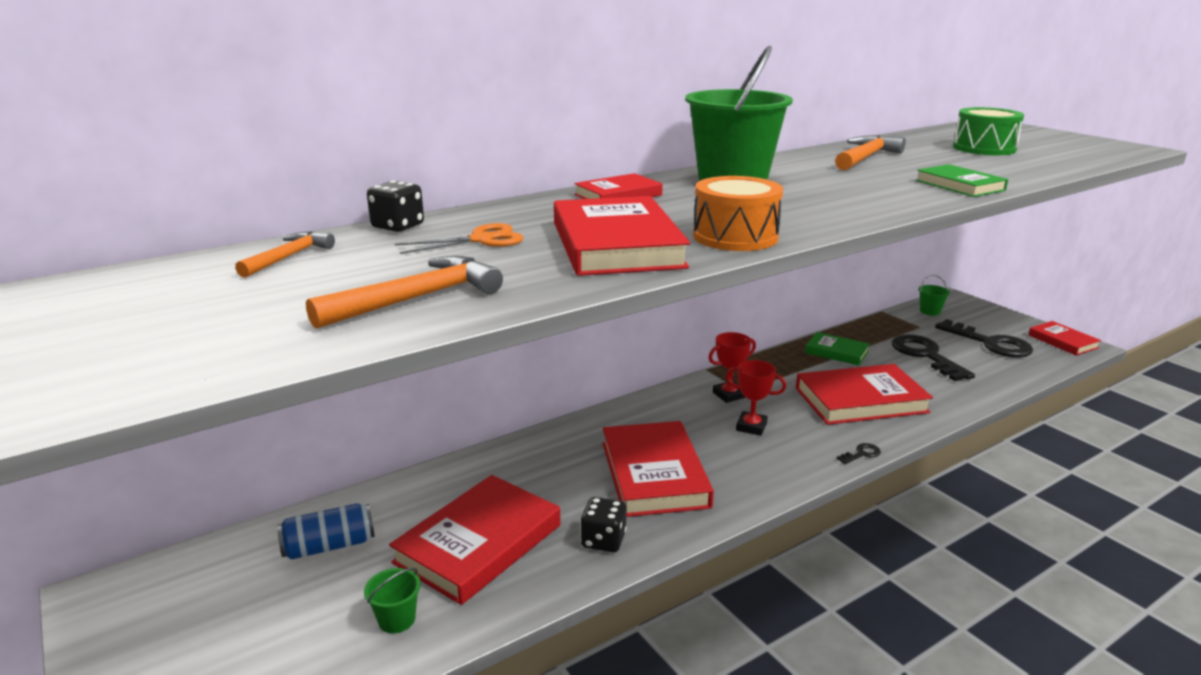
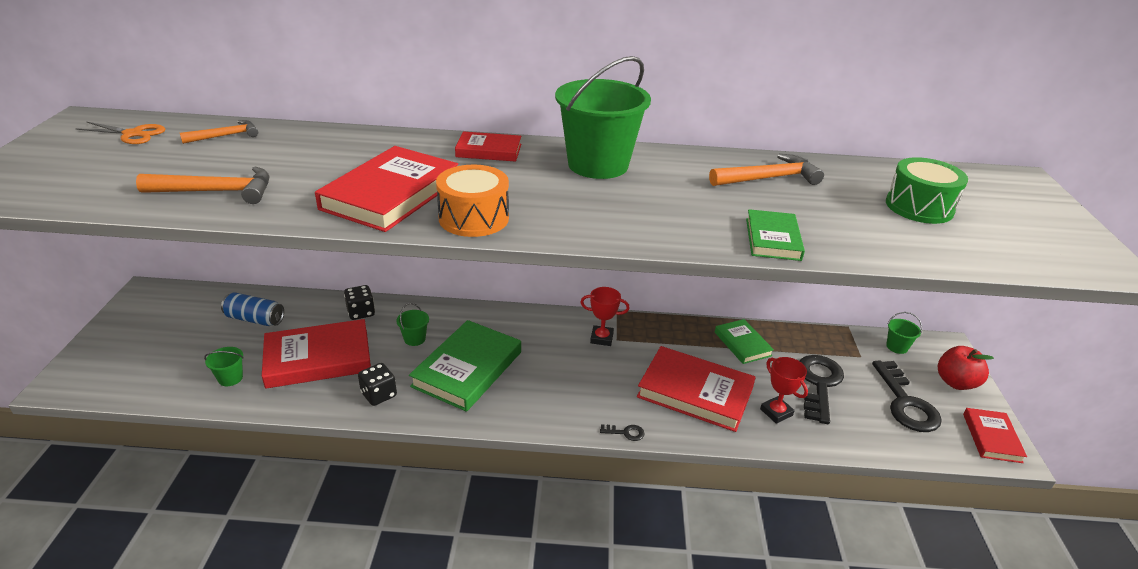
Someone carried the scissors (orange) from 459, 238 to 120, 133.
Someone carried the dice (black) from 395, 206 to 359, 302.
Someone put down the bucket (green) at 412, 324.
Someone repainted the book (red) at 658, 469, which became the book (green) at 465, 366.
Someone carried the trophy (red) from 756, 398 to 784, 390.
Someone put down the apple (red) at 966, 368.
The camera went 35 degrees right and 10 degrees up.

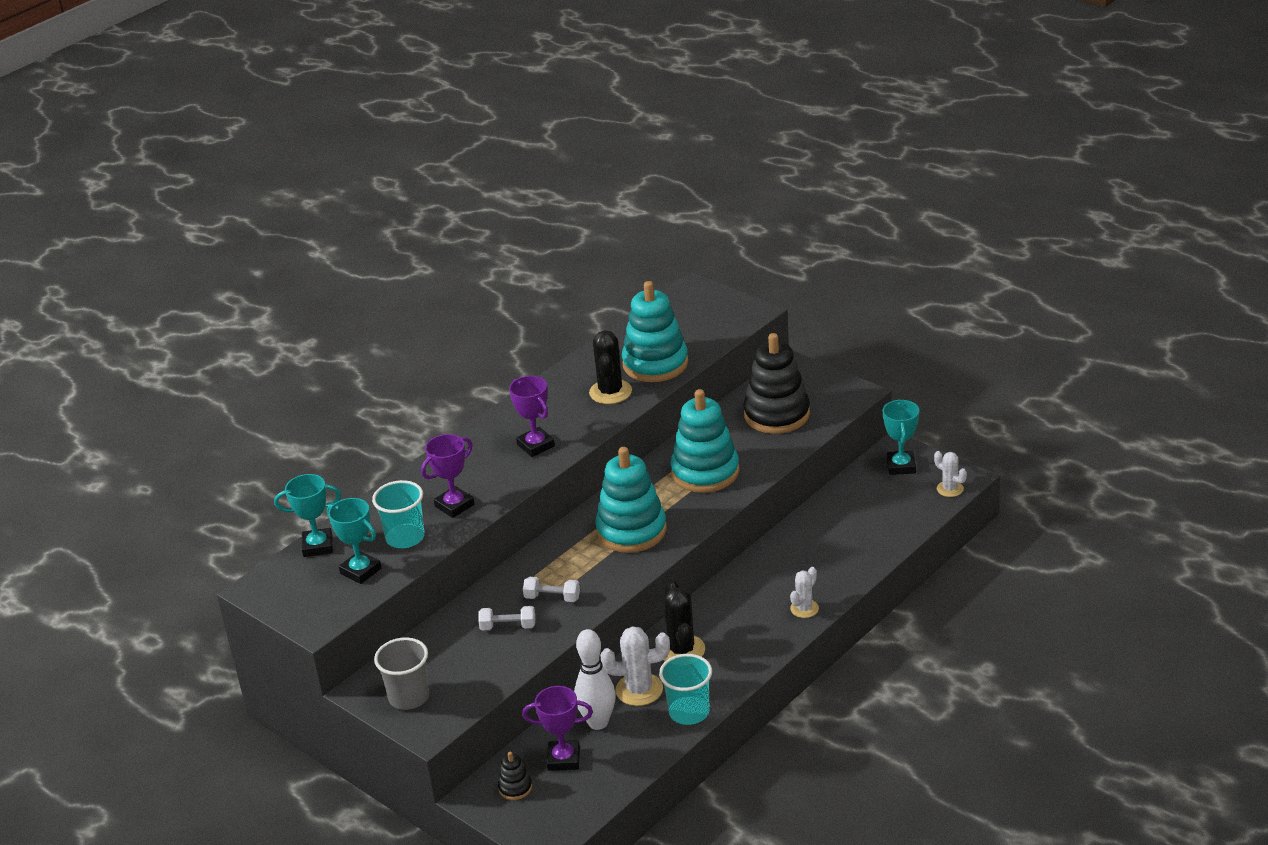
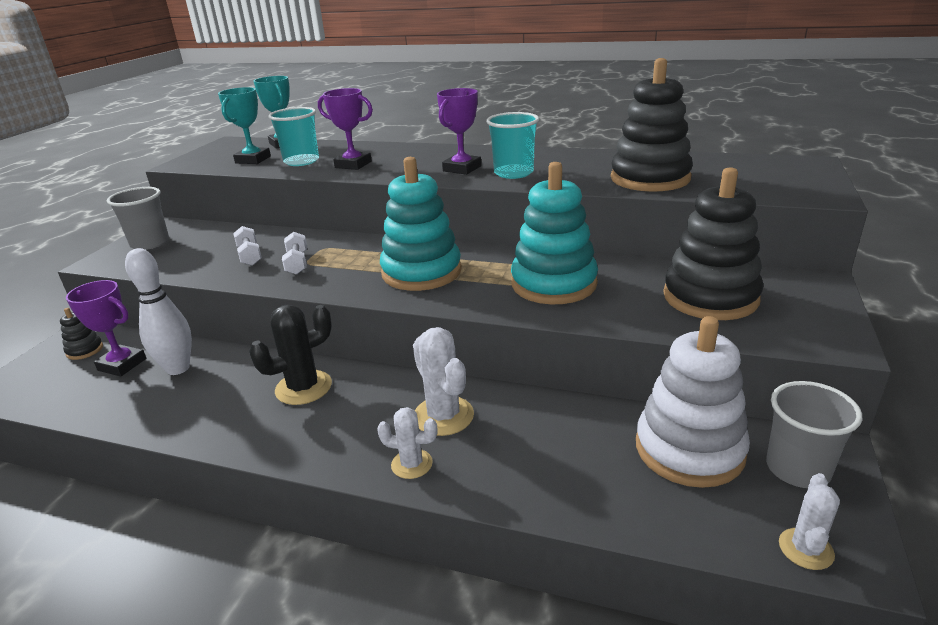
Someone rotated the trophy (purple) at 557, 728 by 45 degrees counterclockwise.
Someone carried the cactus (white) from 635, 666 to 443, 381.
Someone carried the cup (turquoise) from 685, 689 to 512, 145.
Someone repainted the stacking toy (turquoise) at 655, 331, which became the stacking toy (black) at 652, 125.
Someone put down the stacking toy (white) at 693, 402.
Someone swapped the trophy (turquoise) at 901, 437 for the cup (grey) at 814, 434.
Someone took away the cactus (black) at 610, 367.
The camera went 65 degrees right and 5 degrees down.

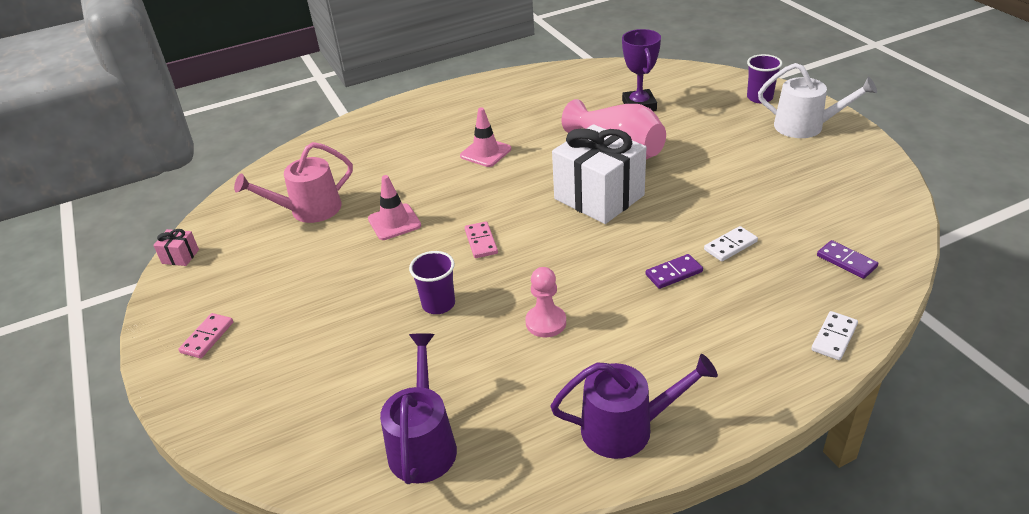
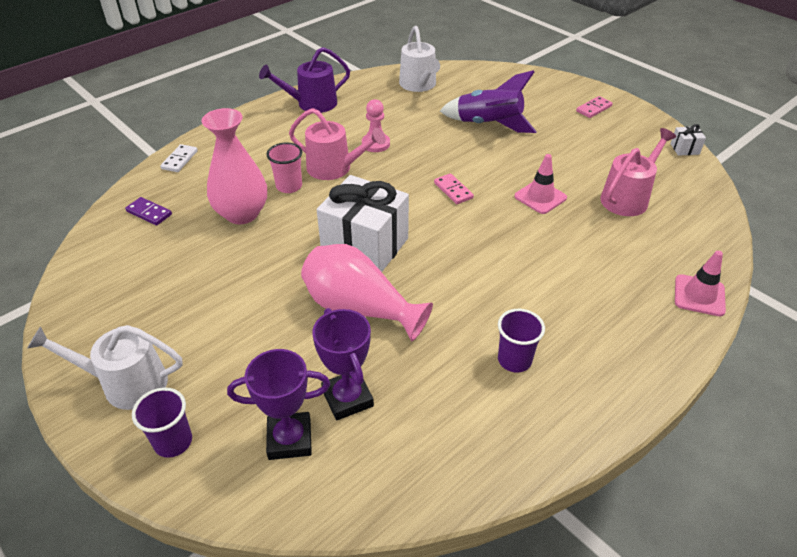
Someone swapped the domino (white) at 731, 244 for the vase (pink) at 234, 166.
Someone put down the trophy (purple) at 278, 404.
Someone swapped the domino (purple) at 674, 271 for the cup (pink) at 284, 168.
Someone put down the watering can (pink) at 337, 144.
Someone repainted the watering can (purple) at 418, 408, which became the watering can (white) at 419, 59.
Someone put down the rocket (purple) at 488, 101.
Someone carried the cup (purple) from 432, 282 to 521, 340.
Someone rotated the domino (pink) at 206, 335 by 45 degrees clockwise.
Someone repainted the gift (pink) at 176, 247, which became the gift (white) at 688, 140.
Someone carried the traffic cone (pink) from 485, 137 to 700, 283.
The camera went 160 degrees right and 5 degrees up.

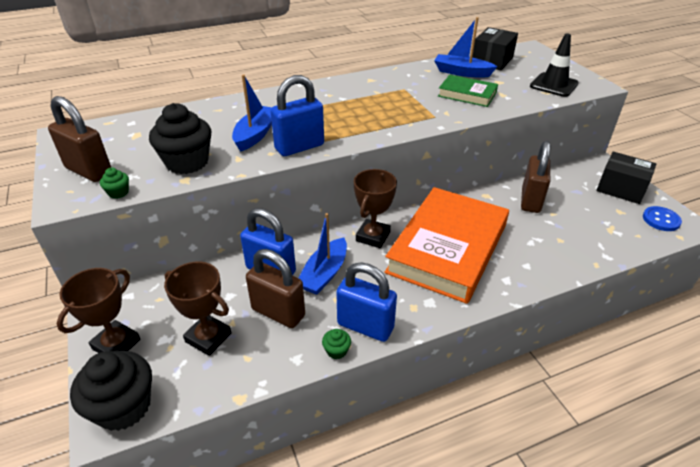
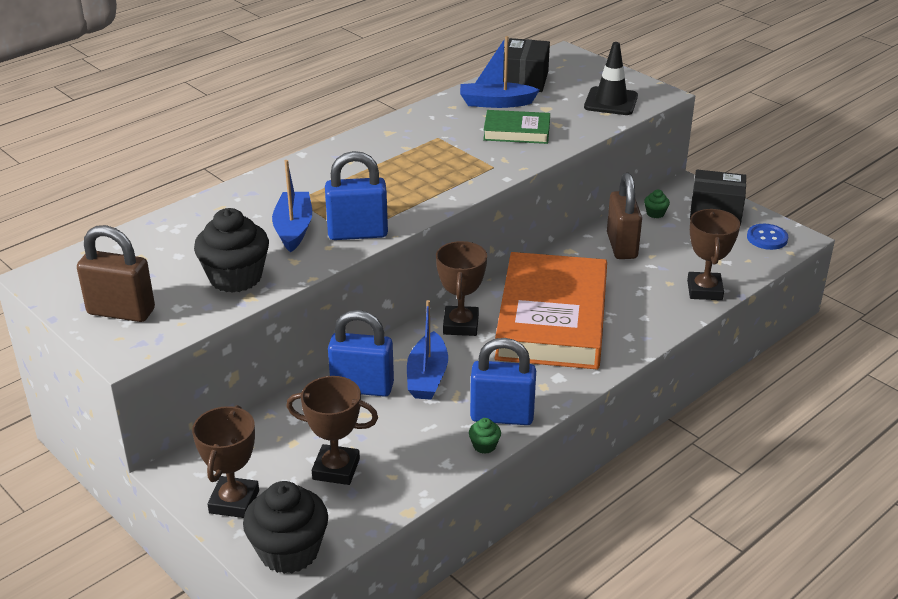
Someone rotated the padlock (blue) at 297, 115 by 45 degrees clockwise.
Someone carried the cupcake (green) from 114, 183 to 657, 204.
Someone put down the trophy (brown) at 713, 254.
Someone took away the padlock (brown) at 275, 288.
The camera went 20 degrees left and 5 degrees down.

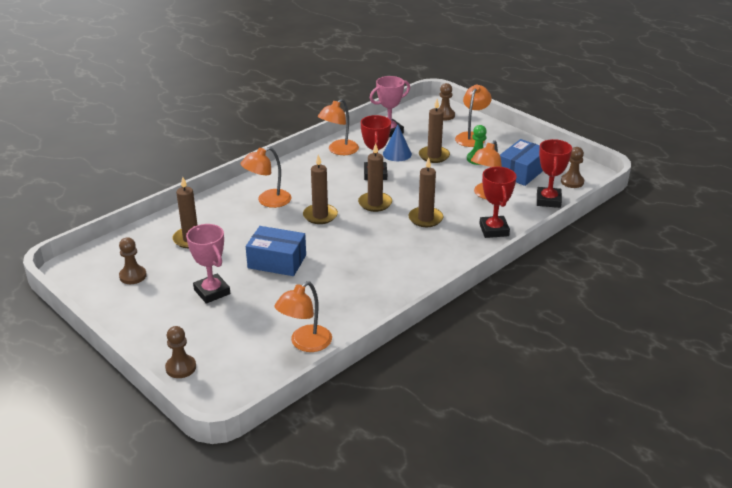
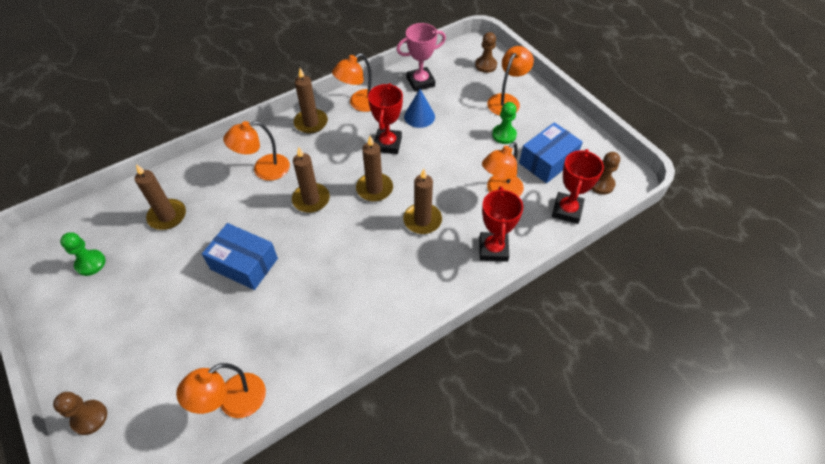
Someone repainted the pawn (brown) at 133, 260, which became the pawn (green) at 83, 254.
Someone carried the candle (brown) from 434, 131 to 311, 101.
Someone took away the trophy (pink) at 208, 264.
The camera went 10 degrees right and 20 degrees up.

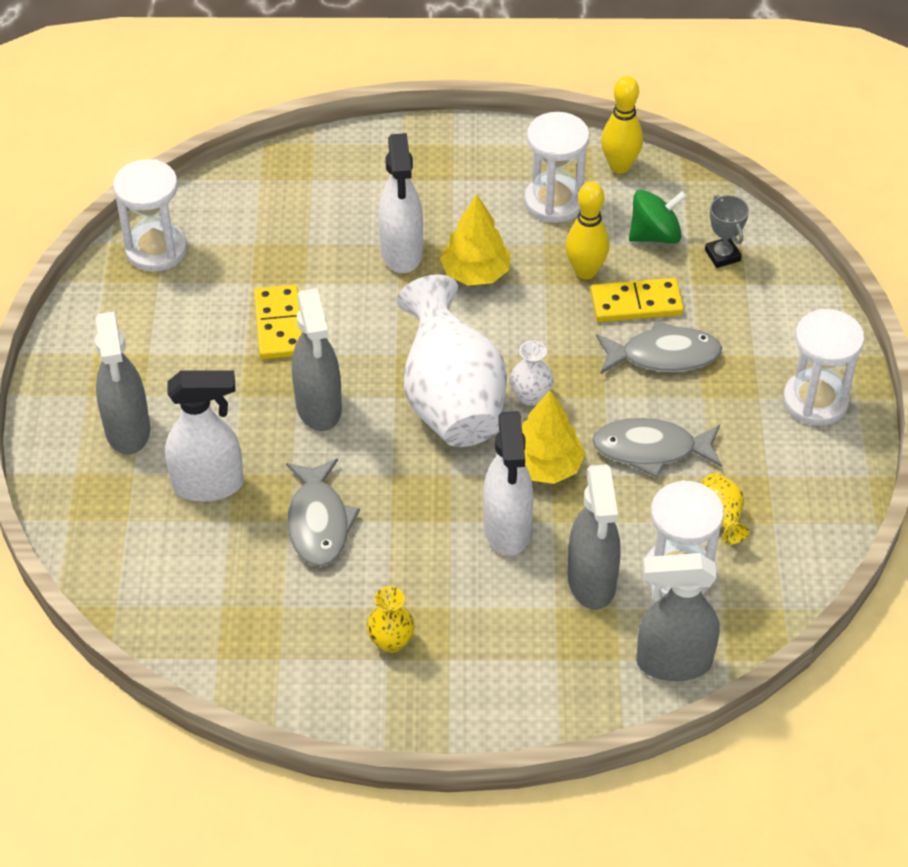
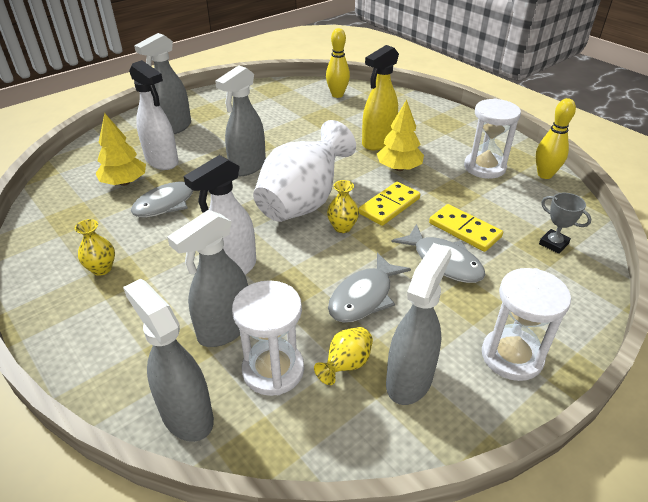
Someone carried the tree (yellow) from 553, 437 to 120, 149.
Someone carried the bowling pin (yellow) from 587, 230 to 338, 63.
Someone repainted the vase (white) at 532, 373, which became the vase (yellow) at 343, 206.
Someone rotated the fish (grey) at 657, 448 by 105 degrees counterclockwise.
Someone carried the domino (yellow) from 278, 322 to 390, 204.
Someone repainted the spray bottle (white) at 400, 203, which became the spray bottle (yellow) at 380, 97.
Someone put down the spray bottle (grey) at 419, 324.
Someone rotated the trophy (grey) at 727, 231 by 75 degrees counterclockwise.
Someone took away the hourglass (white) at 150, 215.
Someone took away the spinning top (green) at 658, 217.
The camera went 50 degrees right and 10 degrees down.

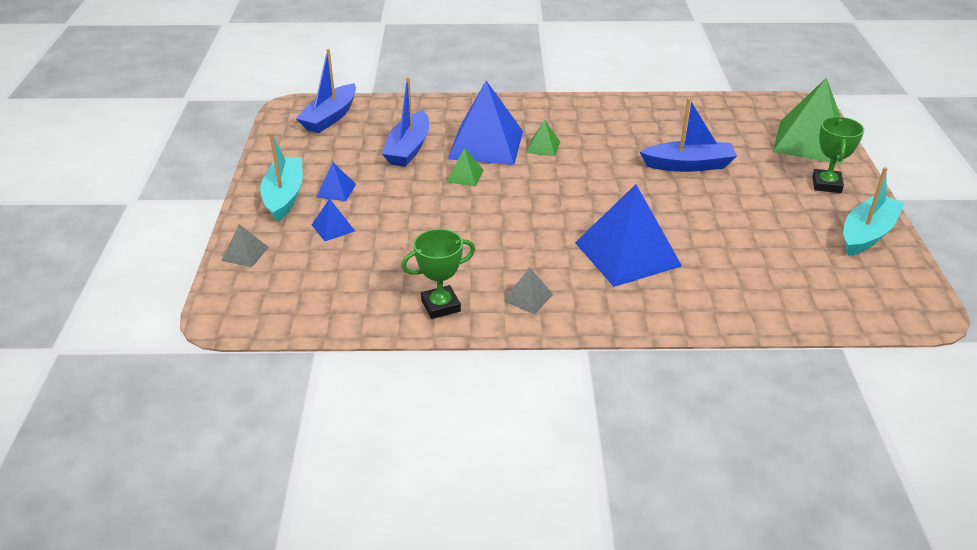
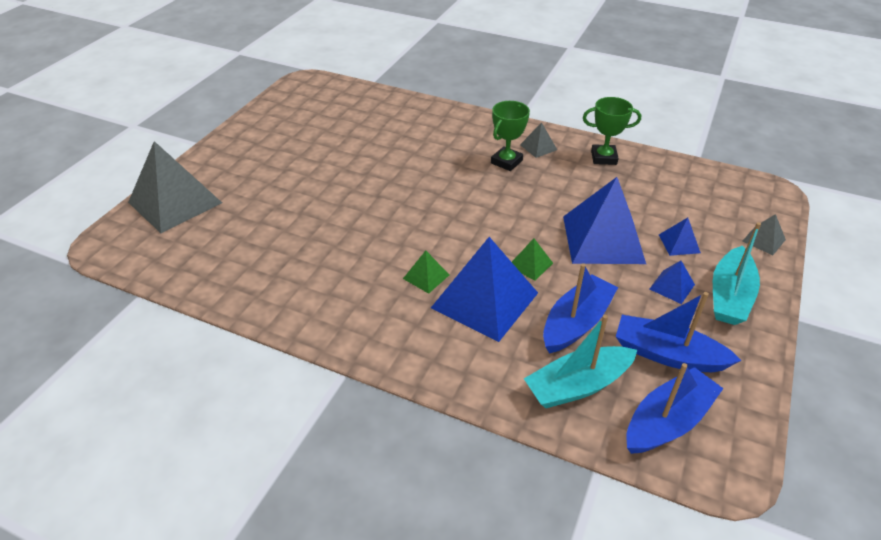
Someone repainted the pyramid (green) at 808, 120, which became the pyramid (grey) at 175, 187.
Someone carried the trophy (green) from 838, 155 to 510, 136.
Someone carried the boat (turquoise) from 874, 211 to 580, 361.
Someone carried the pyramid (blue) from 628, 235 to 604, 220.
Someone carried the boat (blue) from 688, 135 to 679, 332.
The camera went 155 degrees left and 5 degrees up.

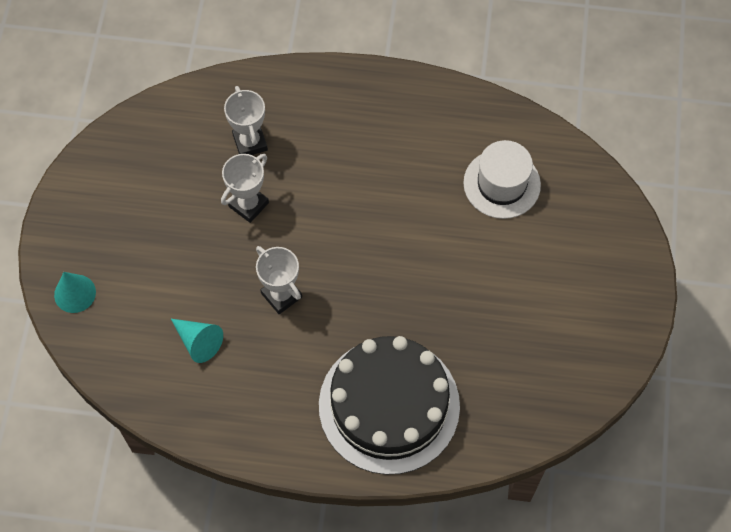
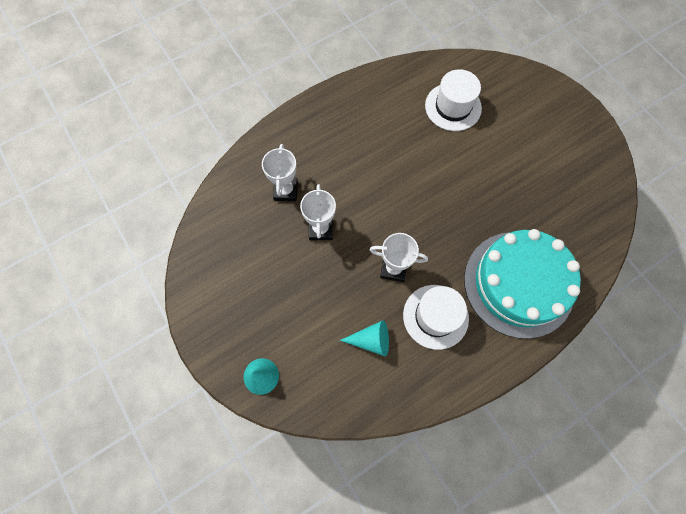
Someone rotated the trophy (white) at 246, 120 by 60 degrees clockwise.
Someone put down the hat (white) at 436, 317.
Someone repainted the cake (black) at 389, 405, which became the cake (turquoise) at 522, 284.
The camera went 40 degrees left and 5 degrees up.

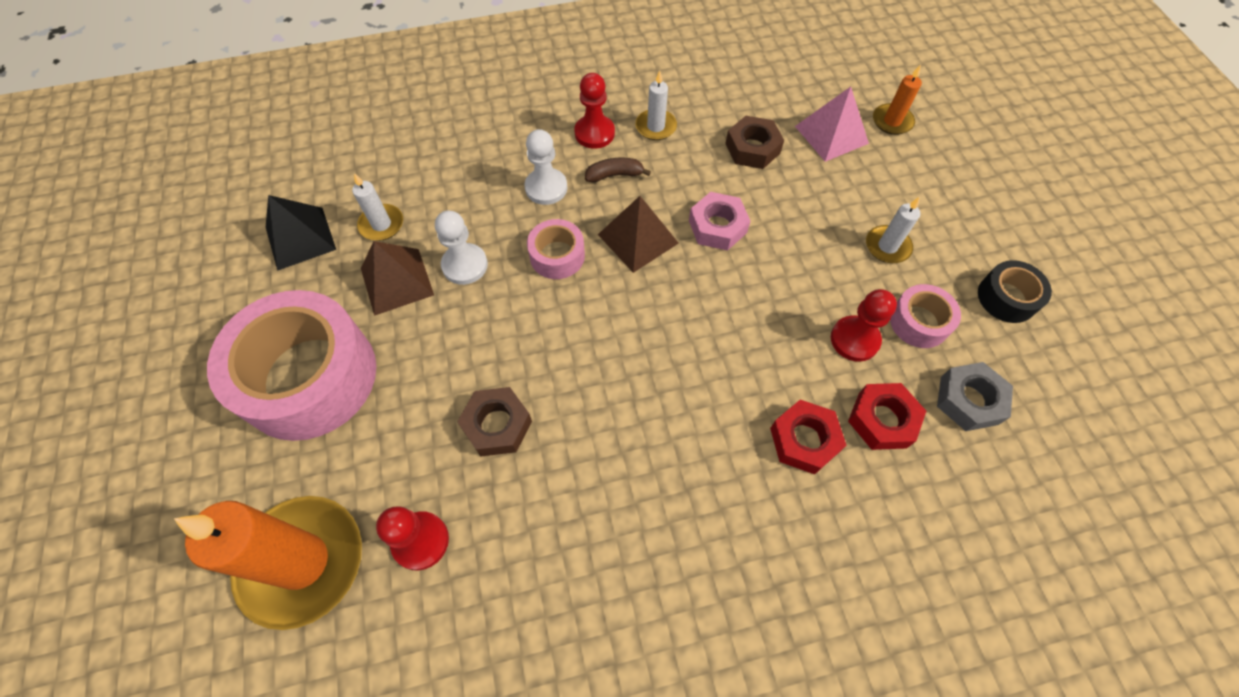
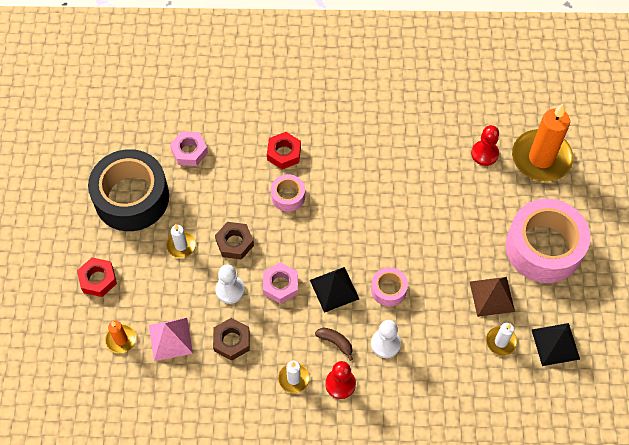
Someone carried the nut (red) from 887, 416 to 97, 277.
Someone scaled the tape (black) at 1015, 291 by 2.19.
Someone repainted the nut (grey) at 975, 396, which became the nut (pink) at 189, 148.
Someone carried the nut (brown) from 494, 421 to 234, 241.
Someone carried the pawn (white) from 461, 248 to 230, 284.
Someone carried the tape (pink) from 925, 316 to 288, 193.
Someone repainted the pyramid (brown) at 638, 234, which became the pyramid (black) at 334, 290.
Someone rotated the banana (brown) at 618, 170 by 150 degrees counterclockwise.
Someone took away the pawn (red) at 864, 325.
The camera went 165 degrees left and 0 degrees up.

